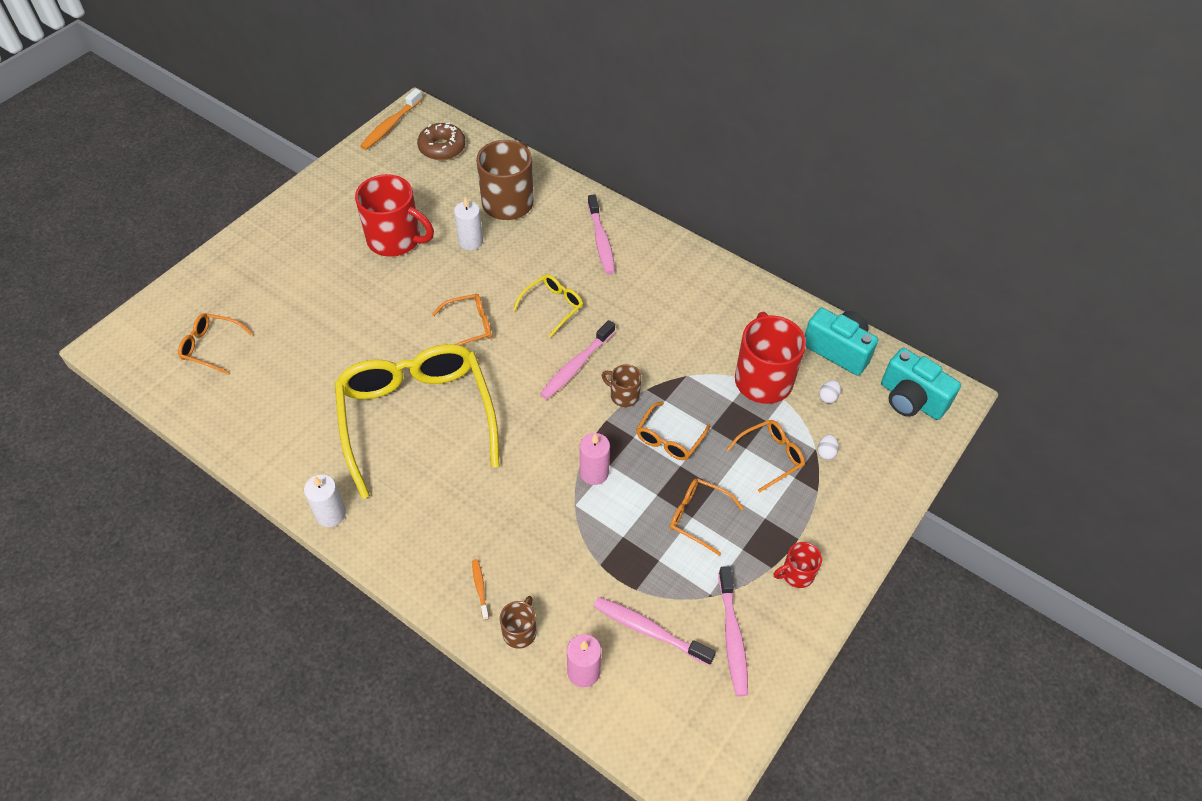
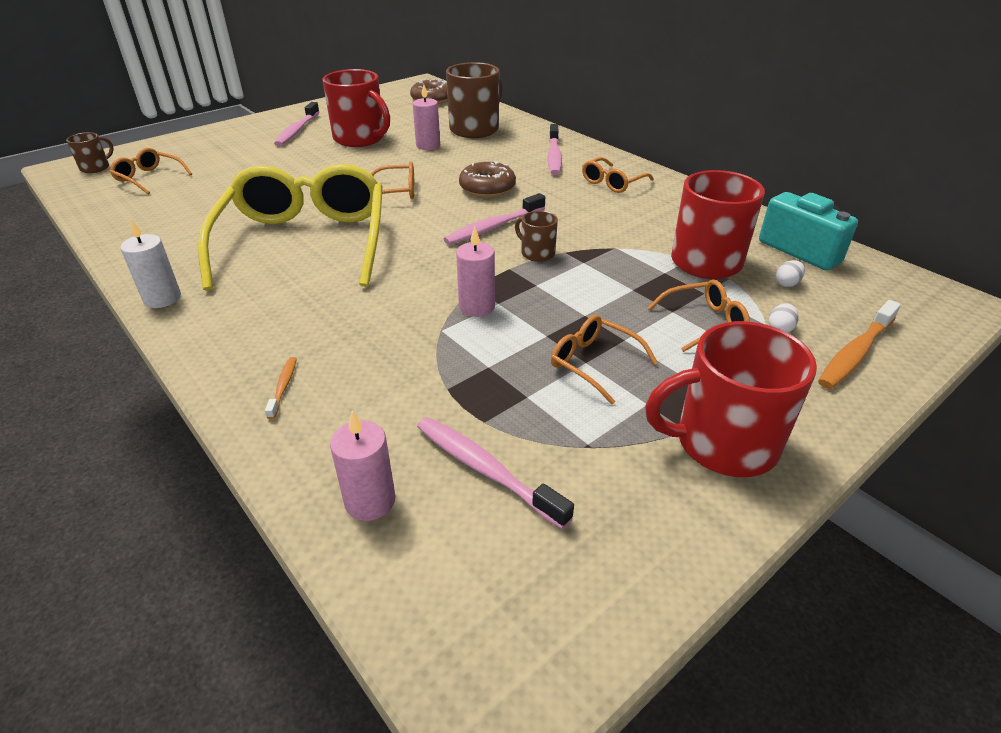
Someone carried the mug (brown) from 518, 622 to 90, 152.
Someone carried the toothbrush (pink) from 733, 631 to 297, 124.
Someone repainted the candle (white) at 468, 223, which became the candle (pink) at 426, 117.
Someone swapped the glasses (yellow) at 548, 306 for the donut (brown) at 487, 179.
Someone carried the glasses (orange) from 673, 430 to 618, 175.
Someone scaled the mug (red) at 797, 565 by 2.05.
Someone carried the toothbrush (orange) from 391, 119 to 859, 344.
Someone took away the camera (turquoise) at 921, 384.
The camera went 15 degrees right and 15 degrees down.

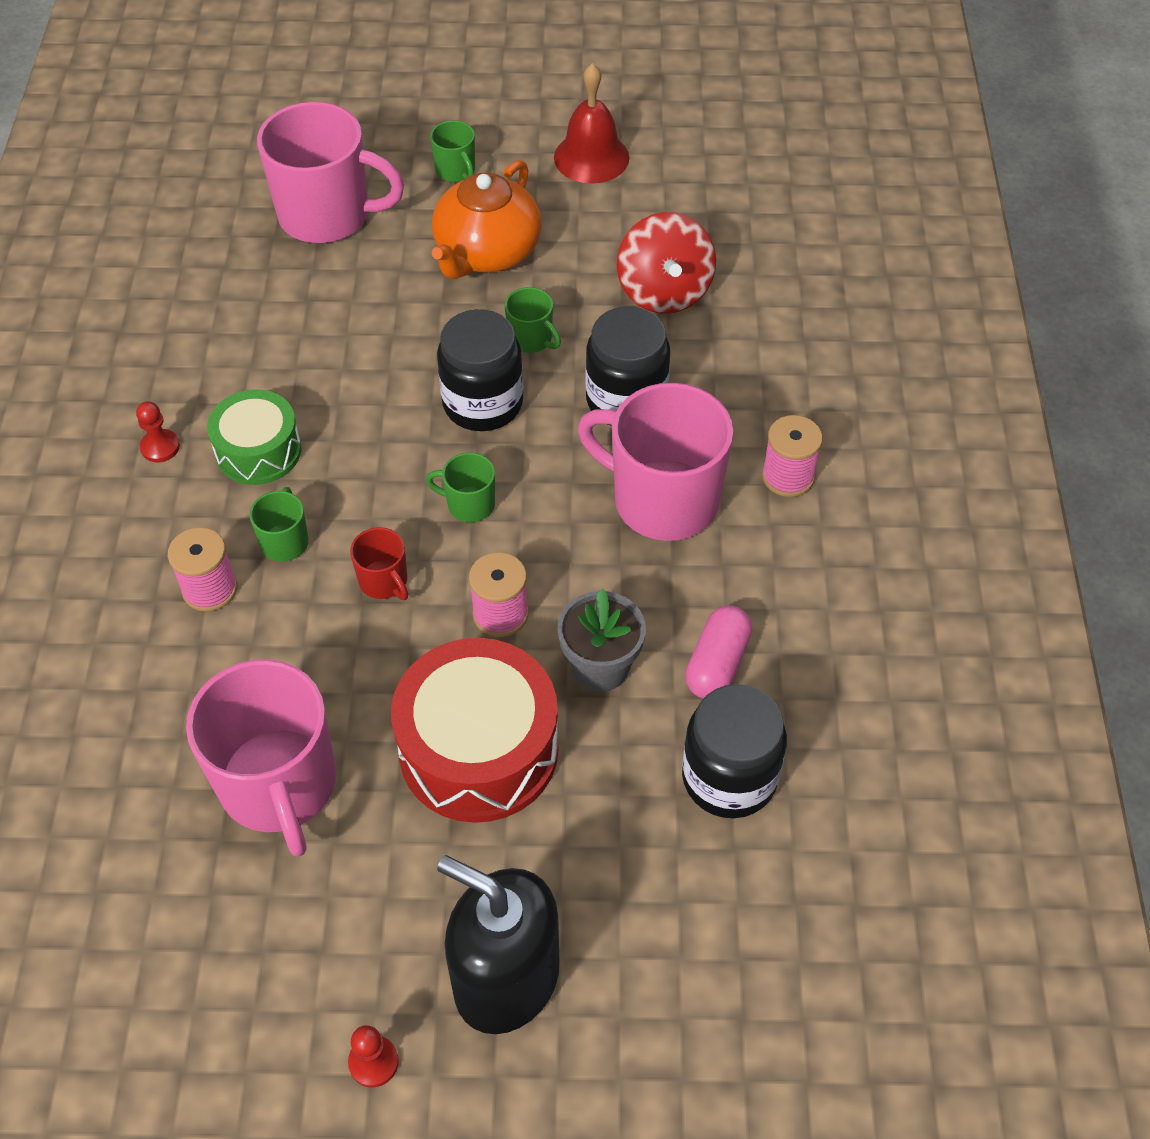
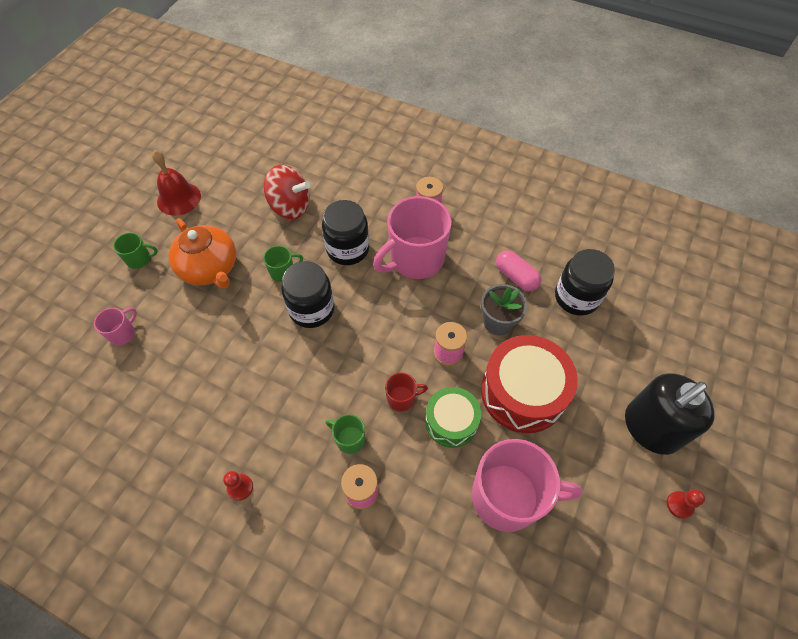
Someone scaled the mug (pink) at 330, 172 by 0.45.
Someone carried the drum (green) from 254, 437 to 453, 417.
Someone took away the mug (green) at 460, 487.
The camera went 65 degrees left and 5 degrees up.

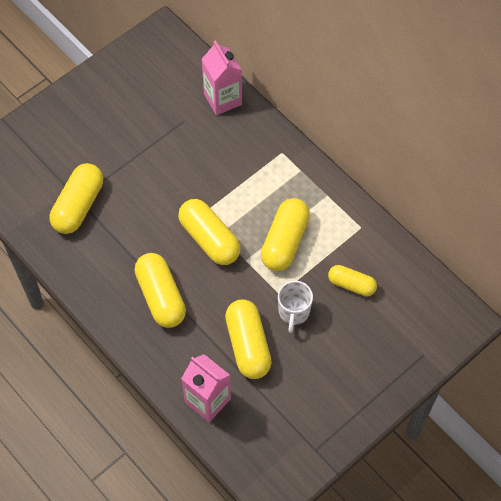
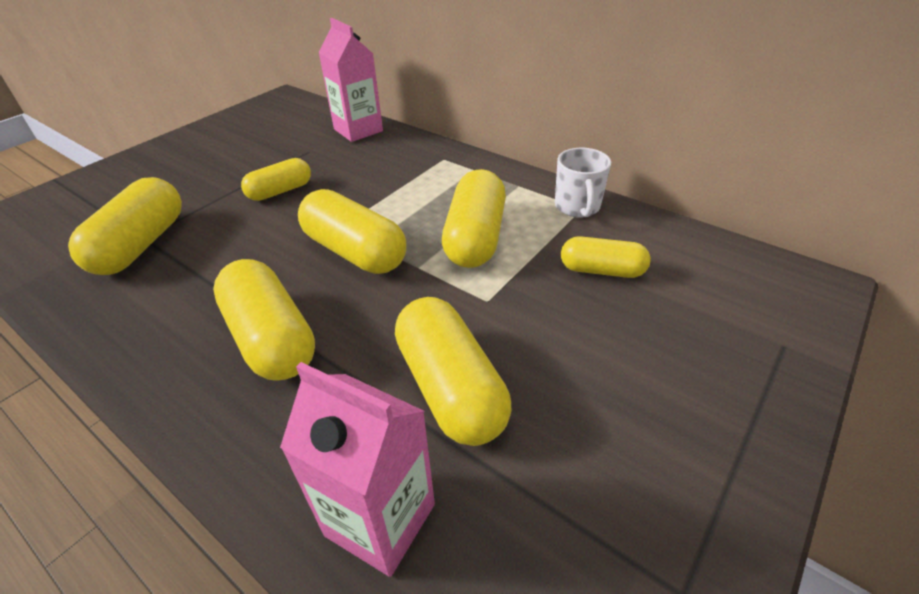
Someone put down the capsule (yellow) at 276, 179.
Someone carried the mug (white) from 295, 307 to 583, 183.
The camera went 10 degrees left and 20 degrees down.

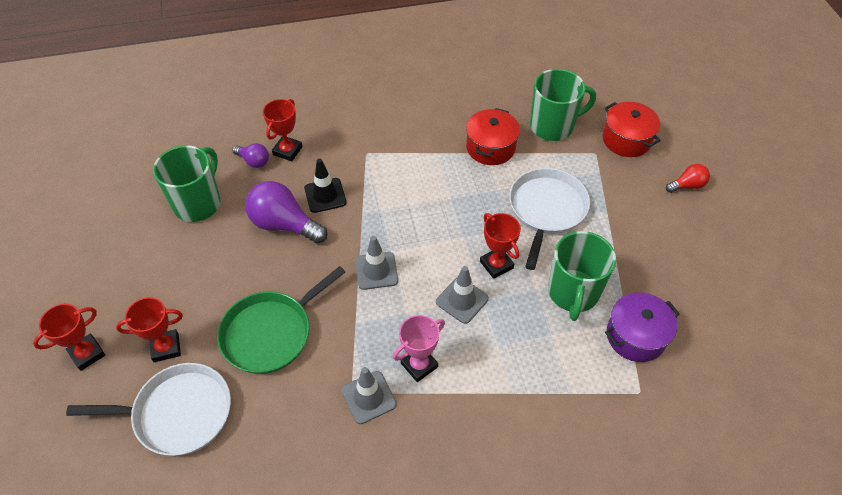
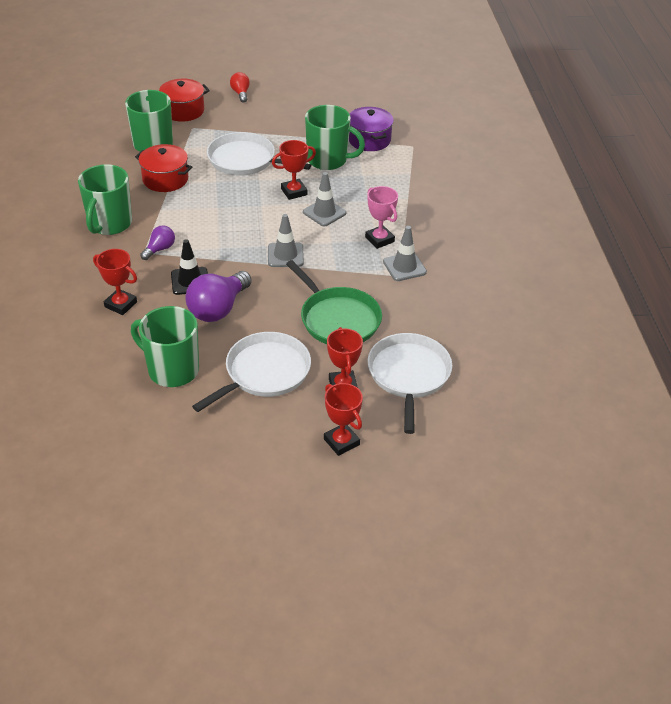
Someone put down the mug (green) at 105, 199.
Someone carried the light bulb (purple) from 250, 155 to 157, 242.
Someone put down the pan (white) at 251, 372.
The camera went 85 degrees left and 10 degrees down.

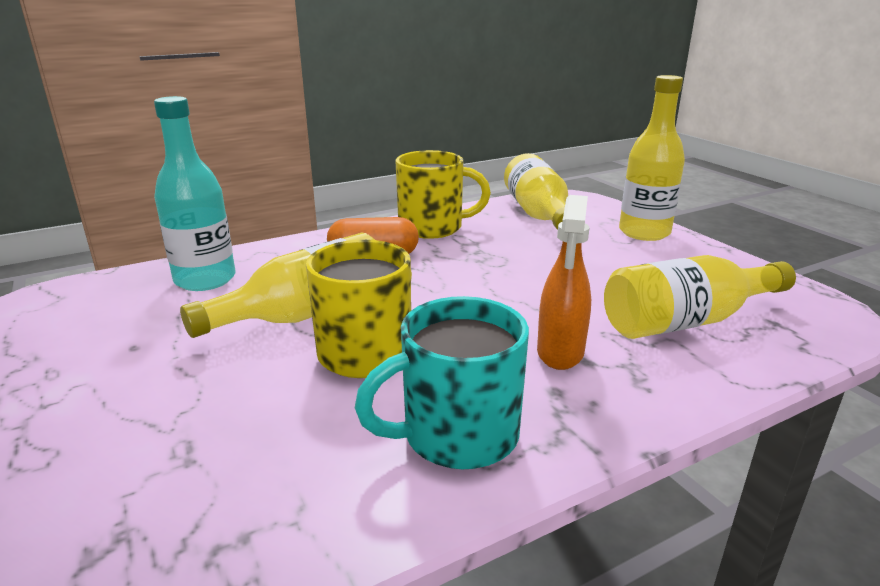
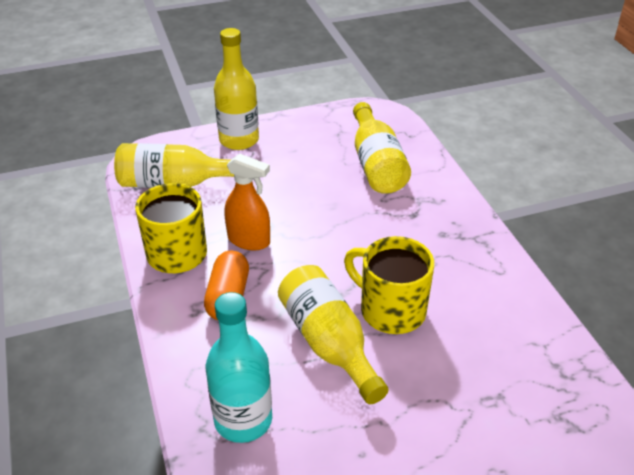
Someone carried the spray bottle (orange) from 564, 282 to 247, 202.
Someone took away the mug (turquoise) at 442, 382.
The camera went 80 degrees left and 15 degrees up.

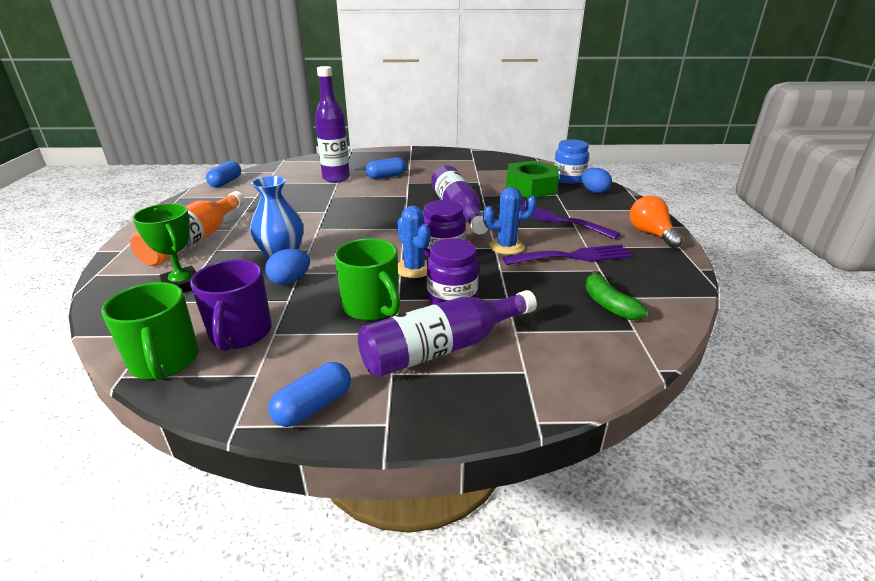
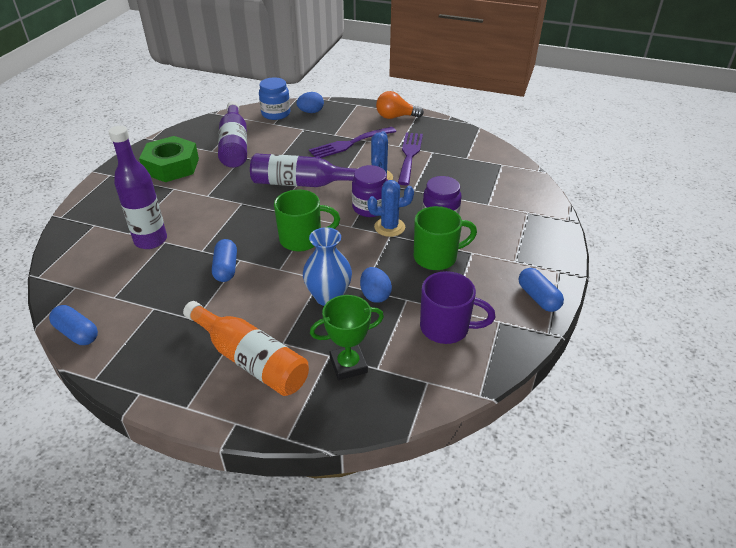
Someone carried the nut (green) from 532, 179 to 169, 159.
Someone carried the capsule (blue) from 386, 168 to 224, 260.
Someone carried the bottle (purple) from 447, 333 to 232, 134.
Someone carried the mug (green) from 150, 331 to 307, 220.
Someone took away the banana (green) at 616, 295.
The camera went 70 degrees left and 10 degrees up.

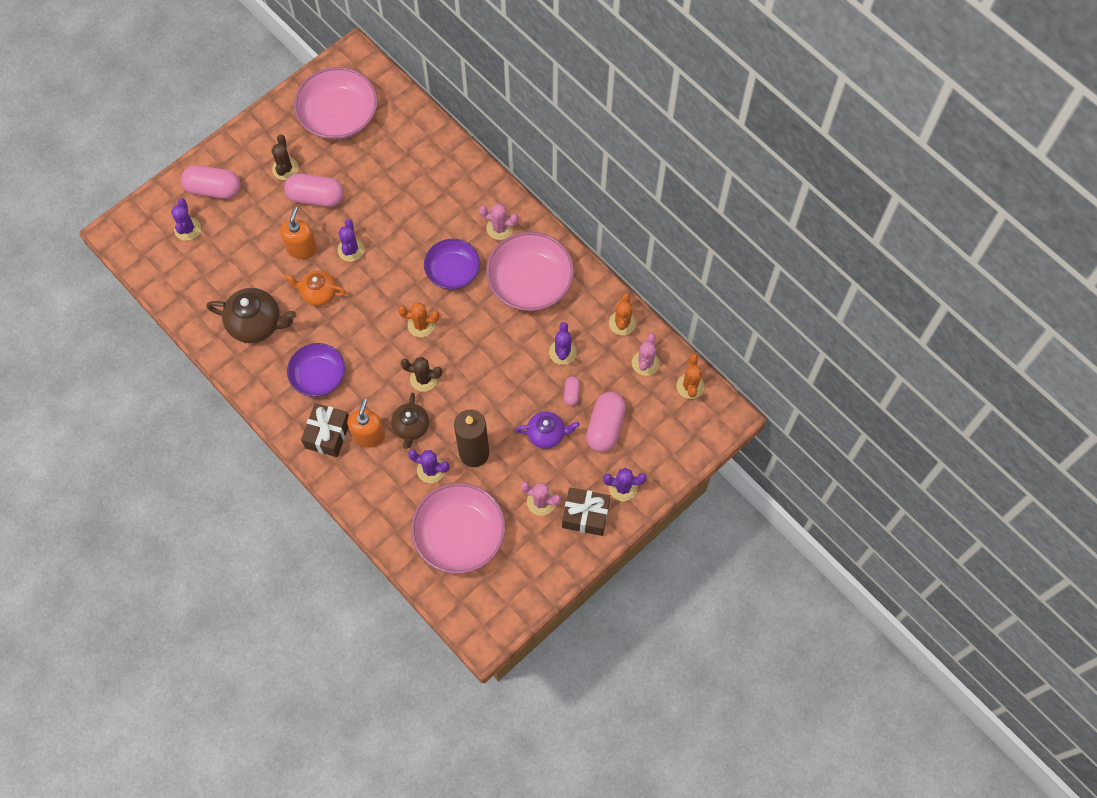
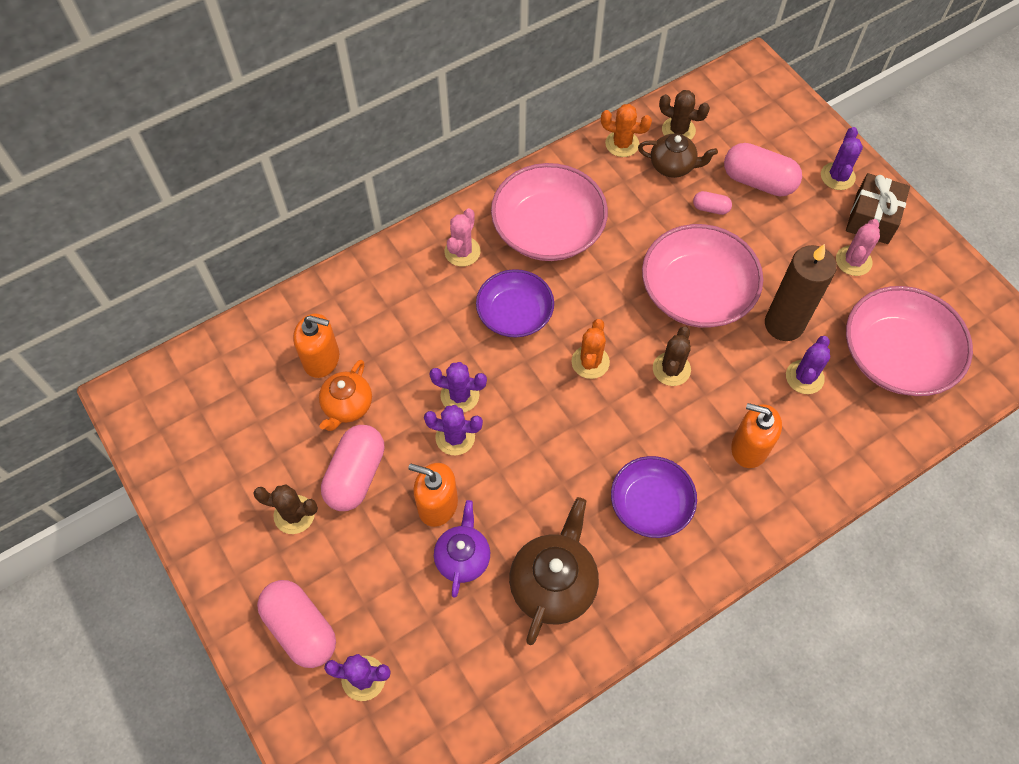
Someone rotated the capsule (pink) at 211, 182 by 60 degrees counterclockwise.
Someone put down the soap dispenser (orange) at 316, 346.
Someone carried the teapot (orange) from 315, 288 to 345, 395.
Someone carried the cactus (purple) from 563, 343 to 458, 387.
Someone carried the teapot (purple) from 548, 430 to 462, 549.
Someone carried the teapot (brown) from 410, 421 to 678, 156.
Someone carried the bowl (pink) from 336, 103 to 702, 276.
Someone repainted the cactus (pink) at 646, 355, which became the cactus (brown) at 684, 115.
Someone took away the gift (brown) at 325, 430.
Someone took away the cactus (orange) at 690, 376.
The camera went 80 degrees left and 5 degrees down.

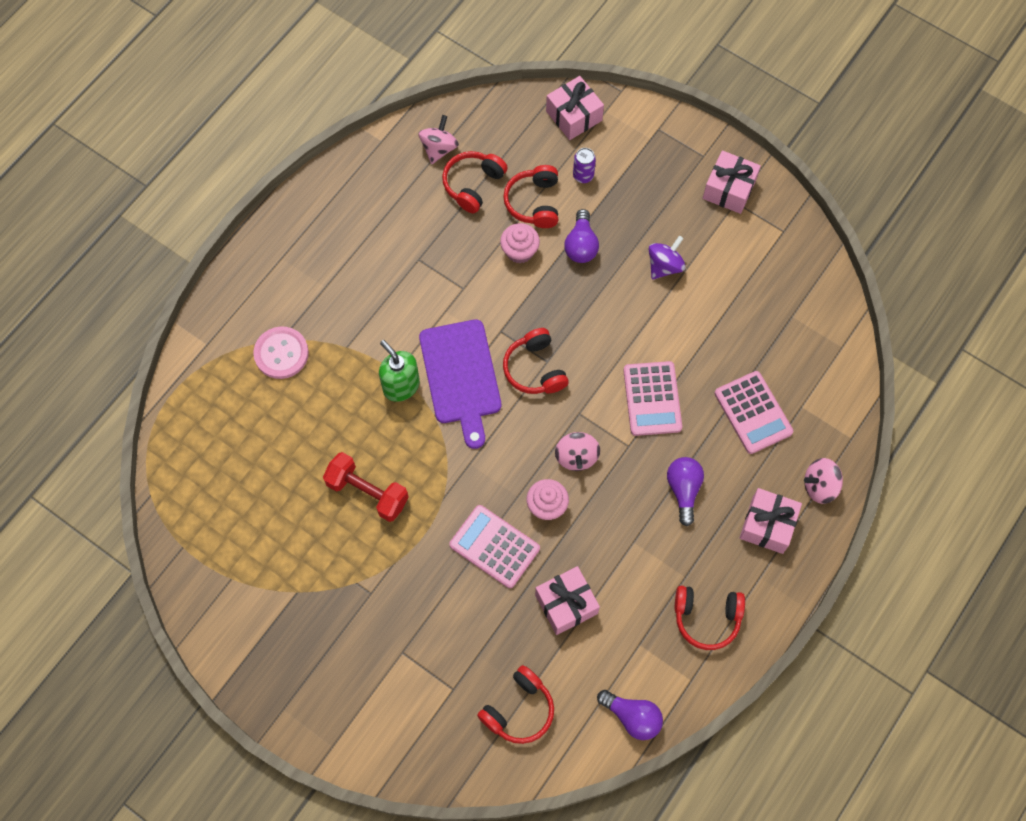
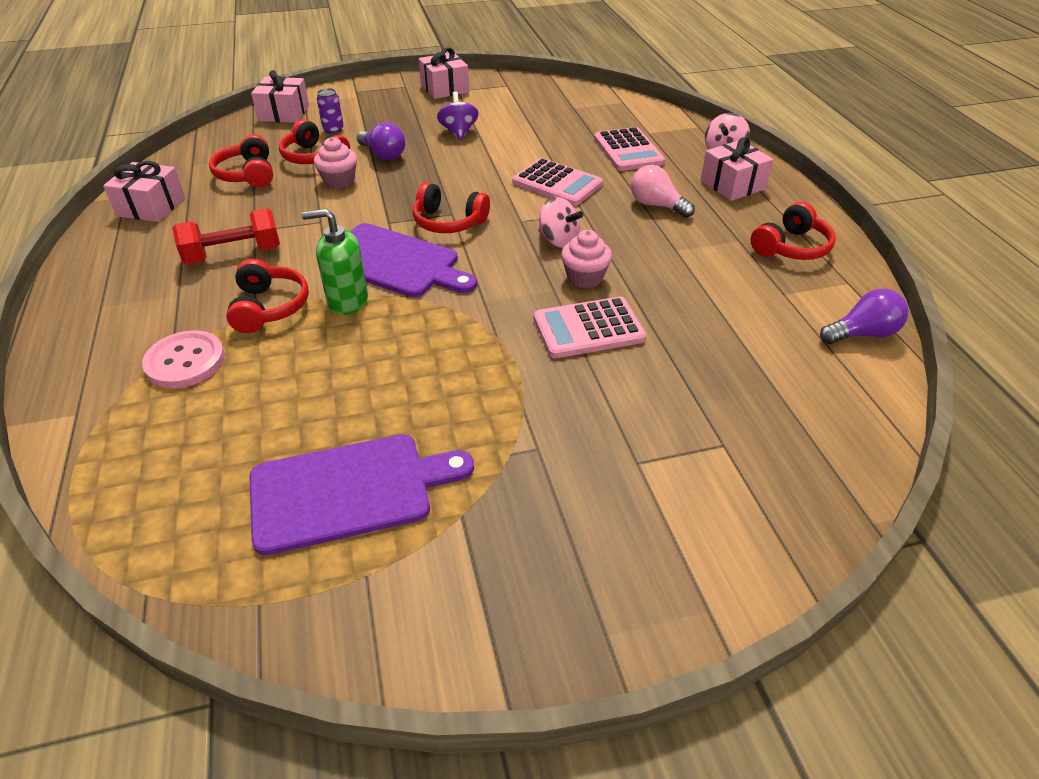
Someone carried the gift (pink) from 567, 600 to 144, 191.
Someone carried the dumbbell (red) from 366, 487 to 226, 236.
Someone carried the headphones (red) from 515, 704 to 267, 296.
Someone put down the cutting board (purple) at 361, 494.
Someone rotated the calculator (pink) at 754, 412 by 60 degrees clockwise.
Someone repainted the light bulb (purple) at 685, 491, which became the light bulb (pink) at 663, 191.
Someone took away the spinning top (pink) at 438, 139.
The camera went 50 degrees left and 25 degrees down.

